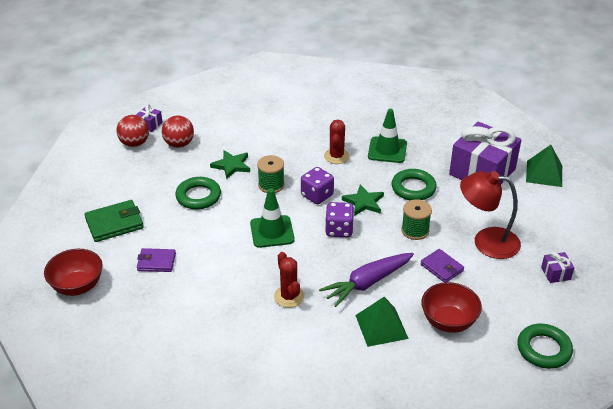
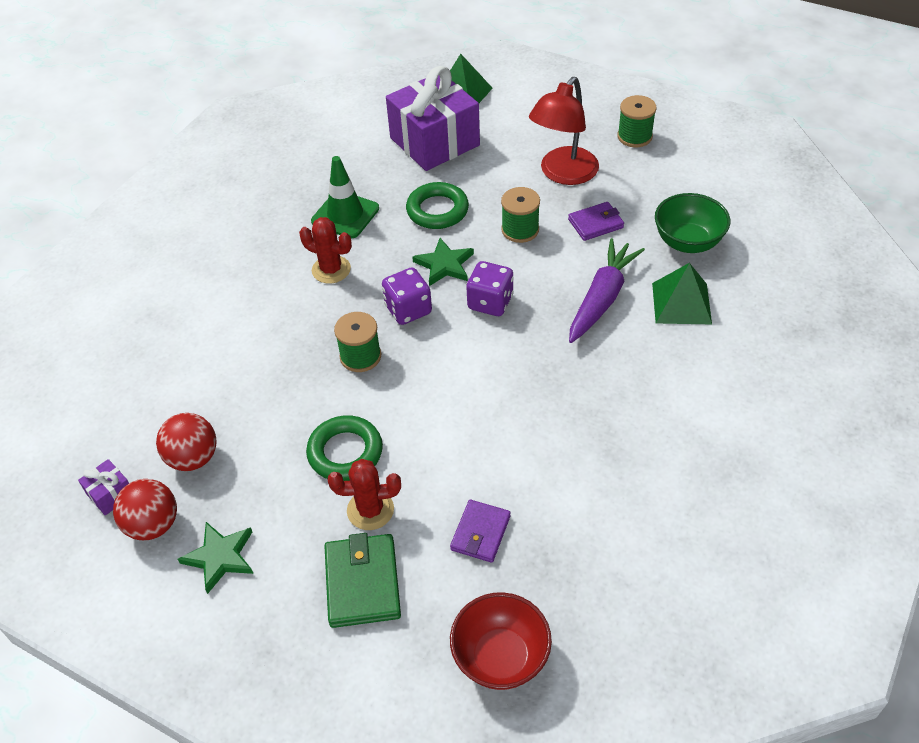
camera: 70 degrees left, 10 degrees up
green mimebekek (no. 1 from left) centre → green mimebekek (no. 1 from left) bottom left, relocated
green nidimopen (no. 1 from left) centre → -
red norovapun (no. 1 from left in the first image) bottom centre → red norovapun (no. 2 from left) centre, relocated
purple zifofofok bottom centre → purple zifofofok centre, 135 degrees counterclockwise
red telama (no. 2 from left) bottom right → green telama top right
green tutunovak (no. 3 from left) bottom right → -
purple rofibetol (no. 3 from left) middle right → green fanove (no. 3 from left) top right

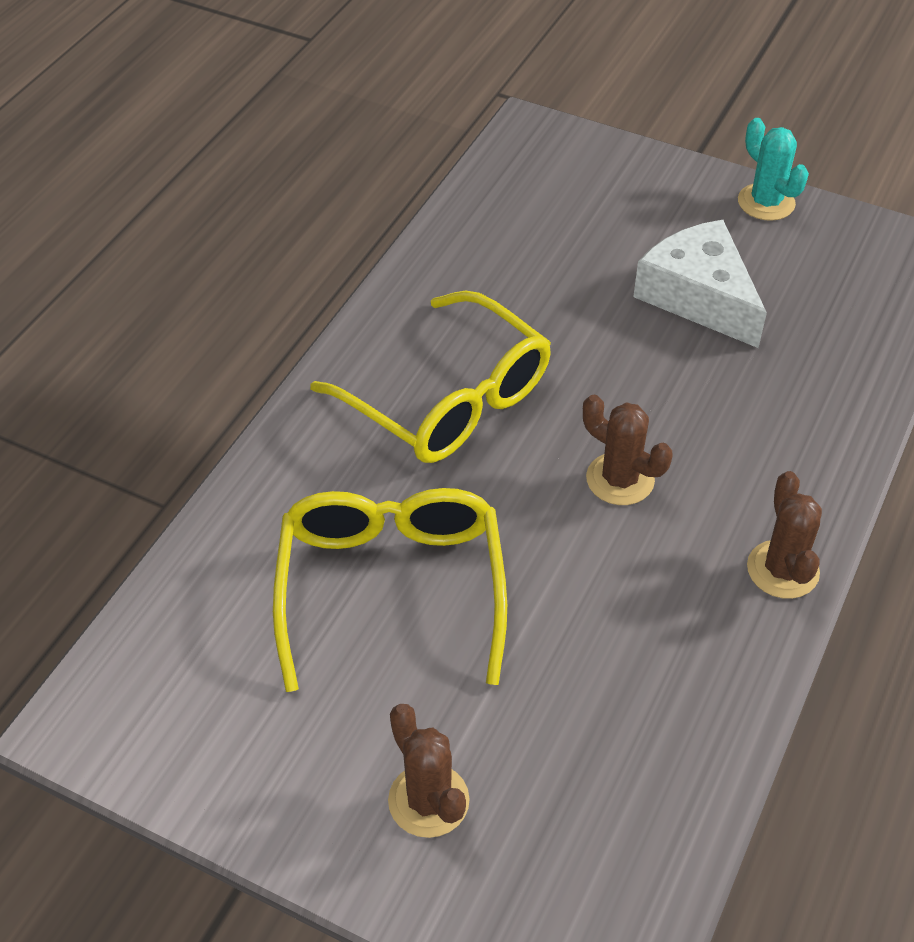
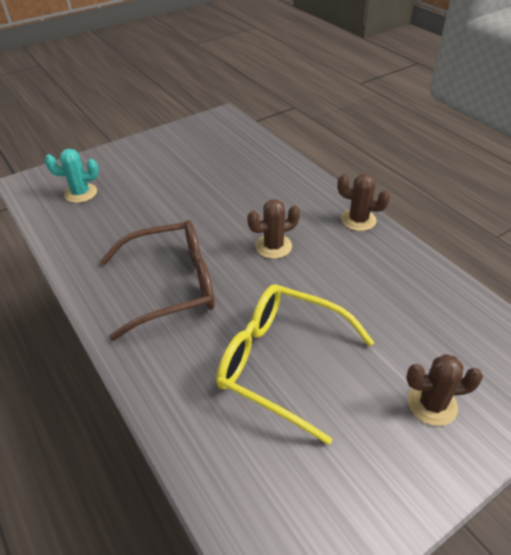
camera: 60 degrees left, 5 degrees down
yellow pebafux (no. 2 from left) centre → brown pebafux middle left
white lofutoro top right → -
turquoise norovapun top right → turquoise norovapun top left, relocated

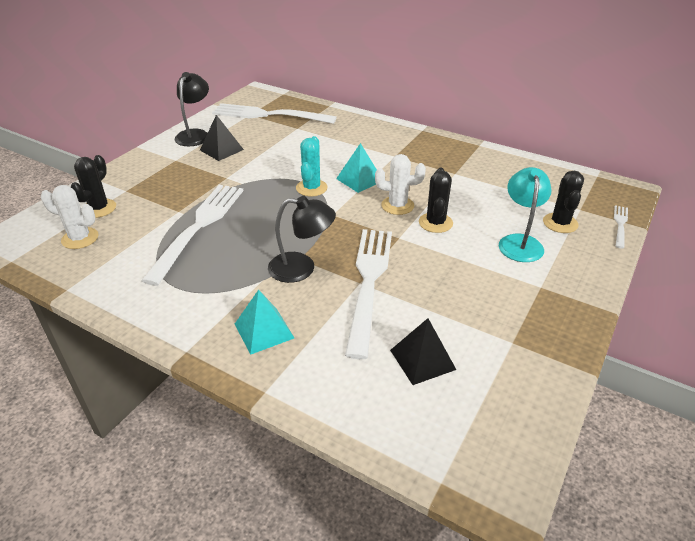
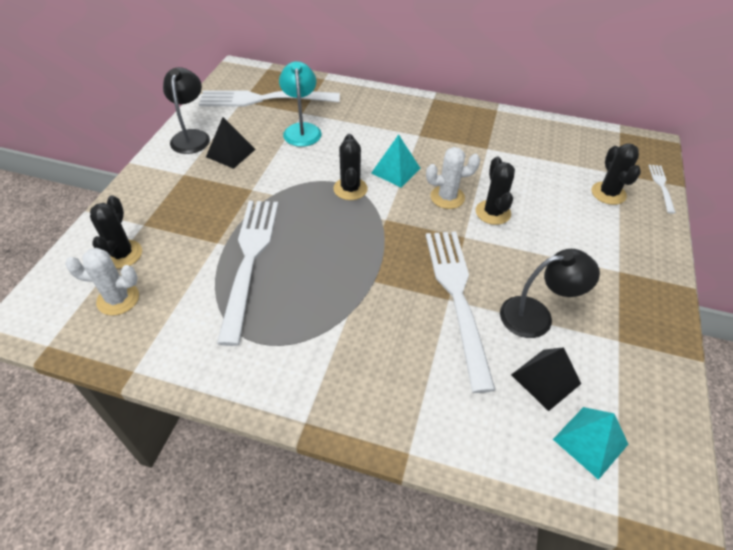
camera: 15 degrees left, 10 degrees up
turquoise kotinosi (no. 1 from left in the first image) centre → turquoise kotinosi (no. 2 from left) bottom right, relocated
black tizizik (no. 2 from left) centre → black tizizik (no. 2 from left) middle right, relocated
turquoise norovapun top centre → black norovapun (no. 2 from left) top centre
turquoise tizizik middle right → turquoise tizizik top centre, relocated

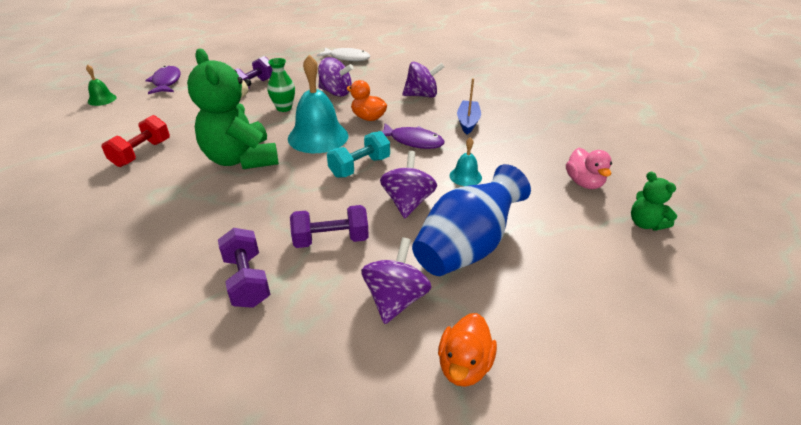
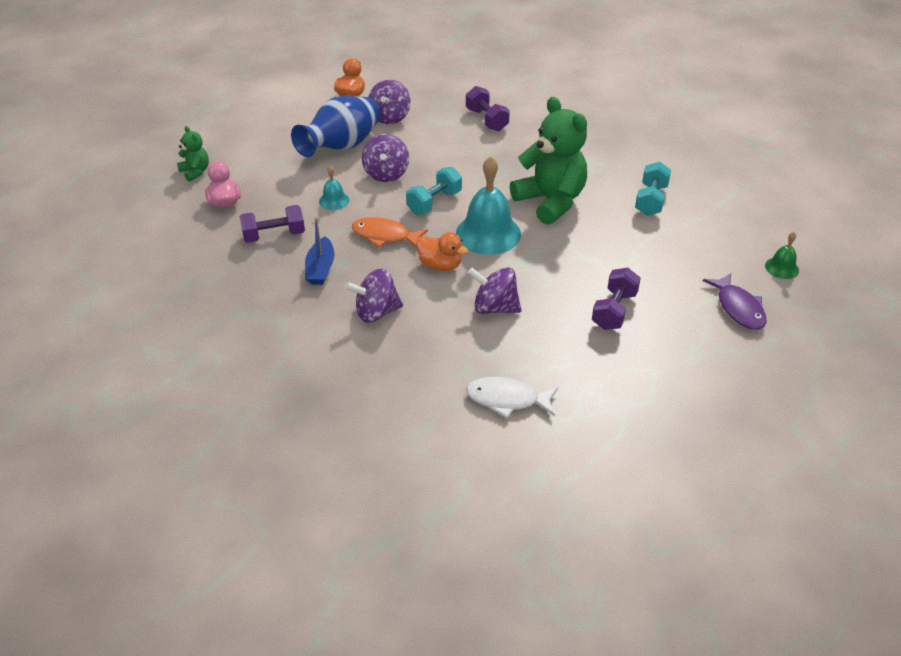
camera: 175 degrees right, 5 degrees up
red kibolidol top left → turquoise kibolidol (no. 2 from left) top right
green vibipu top centre → -
purple kibolidol (no. 3 from left in the first image) centre → purple kibolidol (no. 1 from left) middle left, relocated
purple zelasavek (no. 2 from left) top centre → orange zelasavek centre

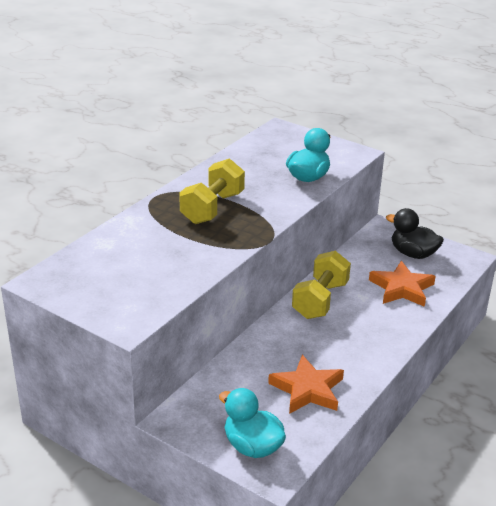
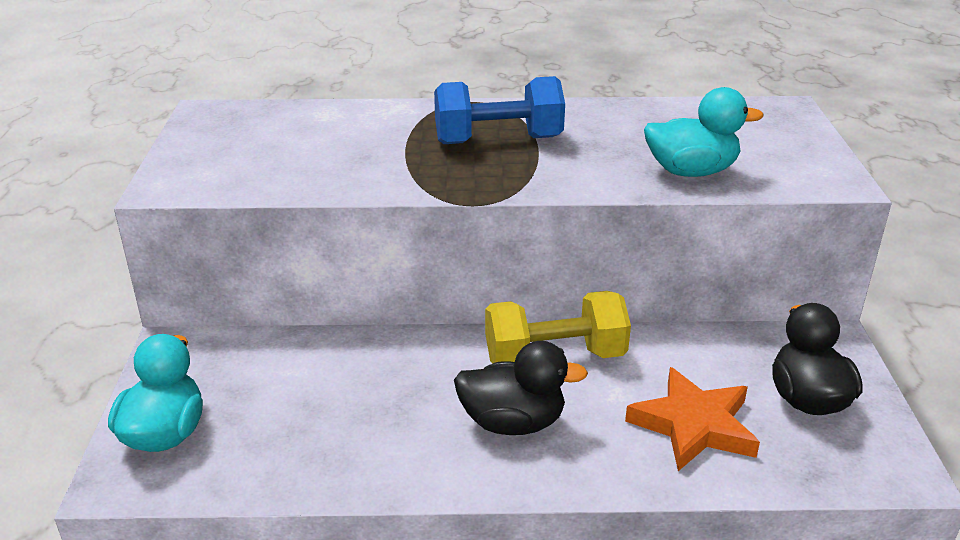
camera: 55 degrees right, 0 degrees up
yellow kibolidol (no. 1 from left) centre → blue kibolidol top centre
orange mimebekek (no. 1 from left) bottom centre → -
- → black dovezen (no. 1 from left) bottom centre

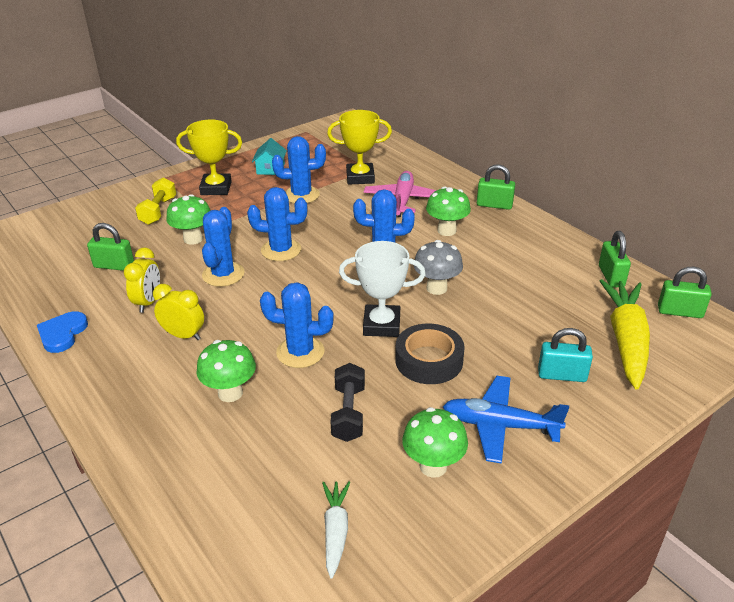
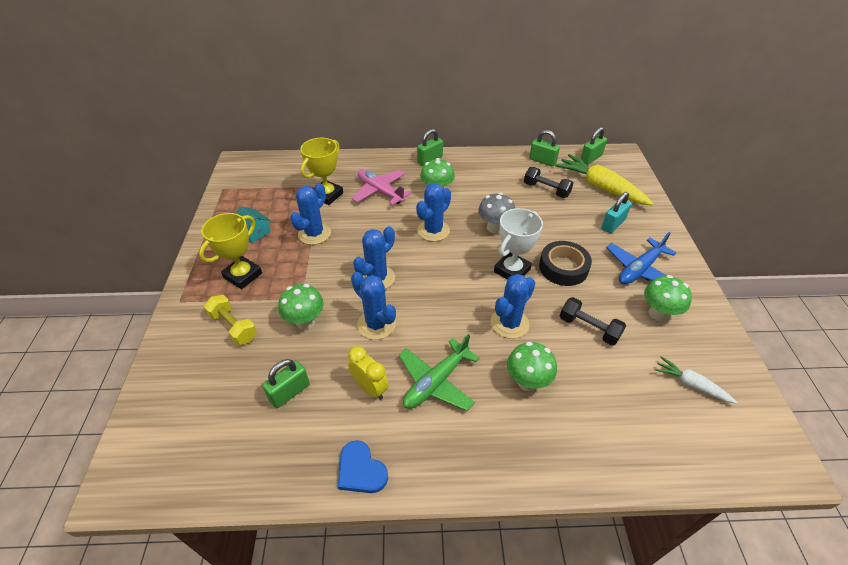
camera: 55 degrees left, 10 degrees up
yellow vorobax (no. 2 from left) middle left → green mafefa centre
- → black kibolidol (no. 1 from left) top centre

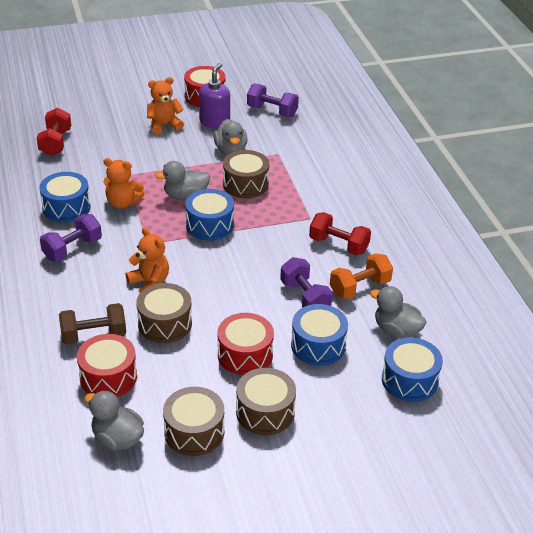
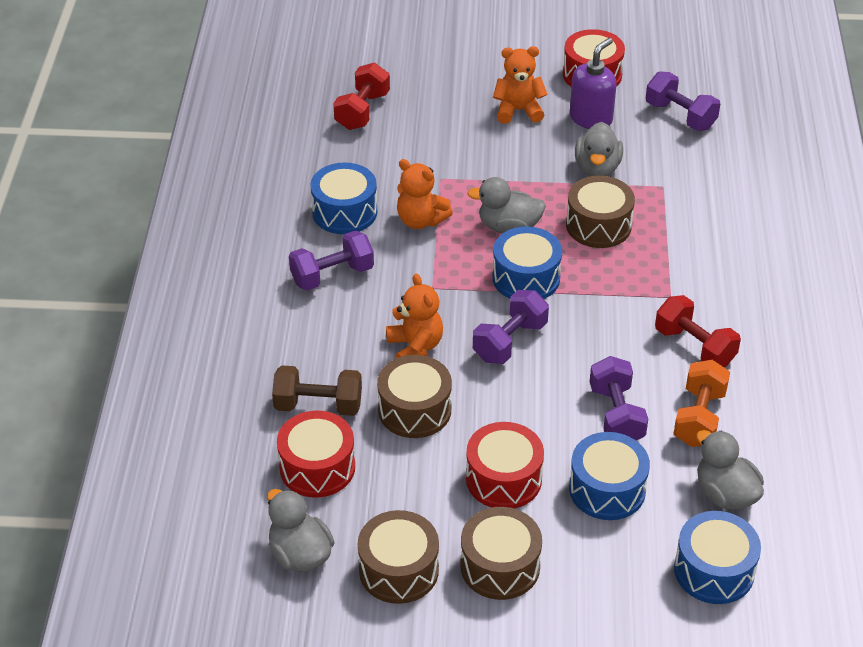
camera: 20 degrees right, 5 degrees up
orange kibolidol middle right, 60 degrees counterclockwise
- → purple kibolidol (no. 2 from left) centre

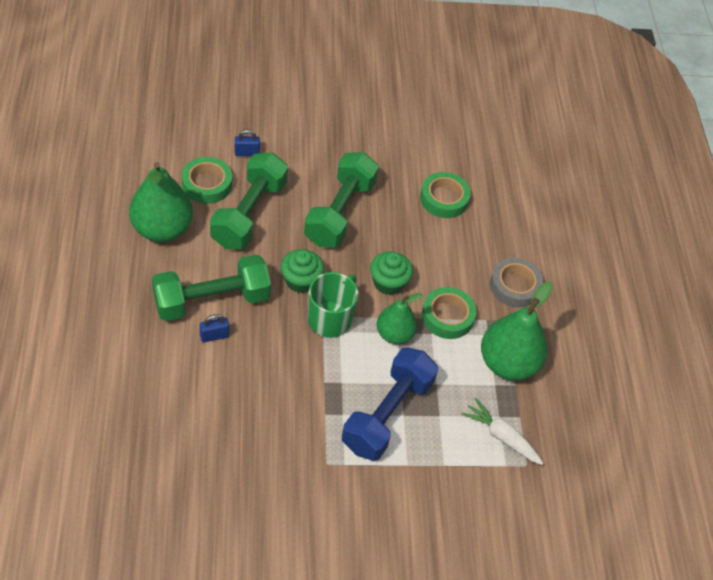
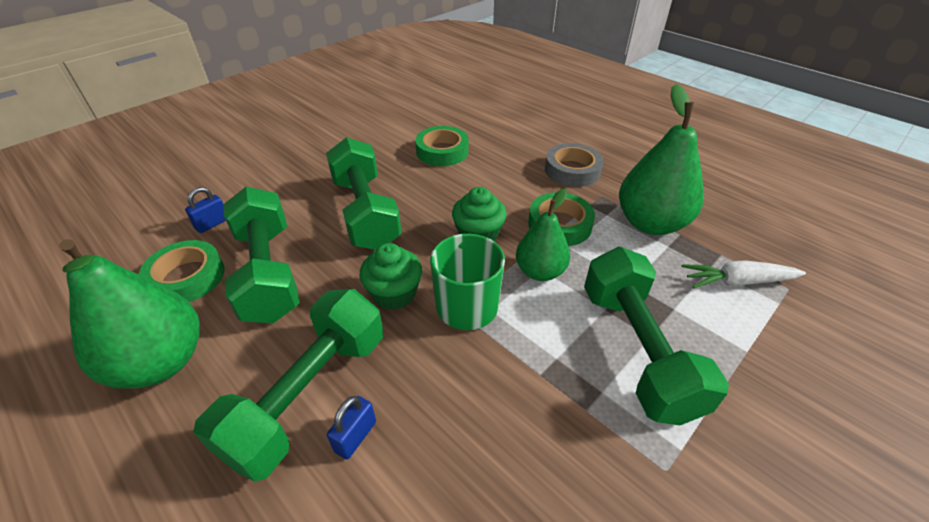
camera: 35 degrees left, 10 degrees down
blue kibolidol bottom centre → green kibolidol (no. 4 from left) middle right

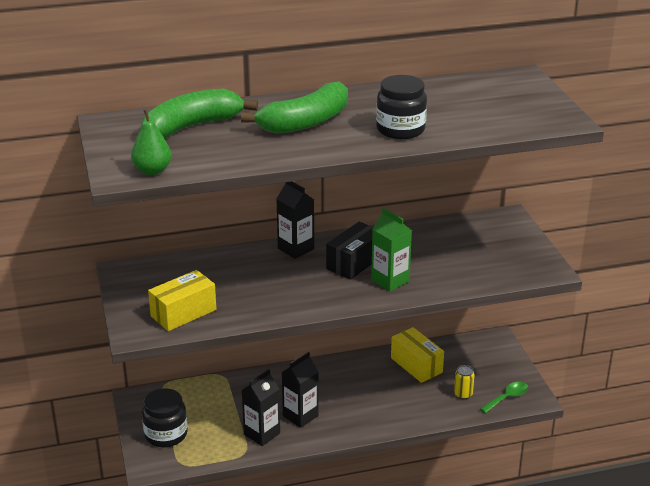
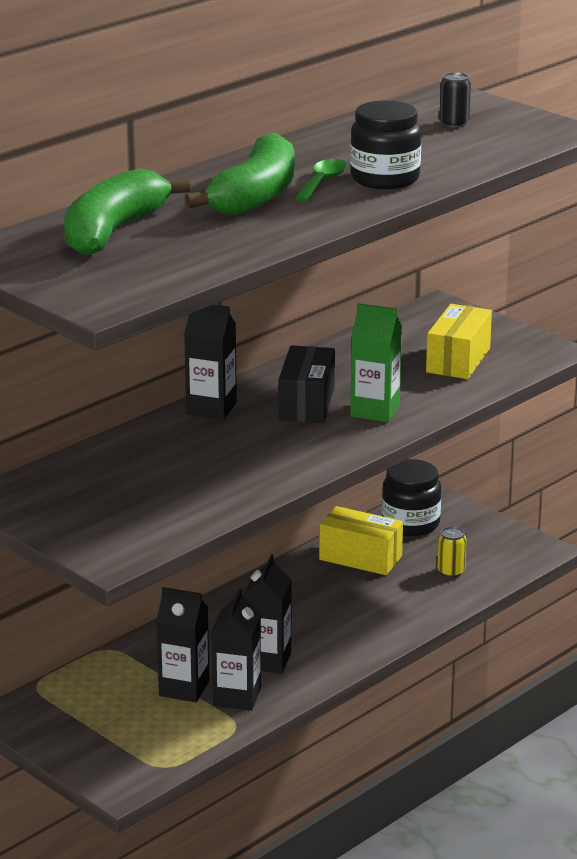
camera: 30 degrees left, 5 degrees down
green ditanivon top left → -
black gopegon (no. 1 from left in the first image) bottom left → black gopegon (no. 2 from left) middle right, relocated
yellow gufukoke (no. 1 from left in the first image) middle left → yellow gufukoke (no. 2 from left) middle right, relocated
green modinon bottom right → green modinon top centre, relocated
- → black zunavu (no. 1 from left) bottom left
- → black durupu top right

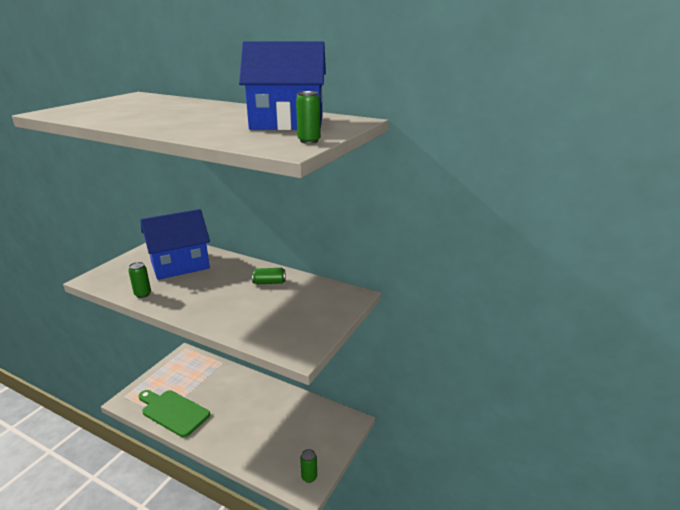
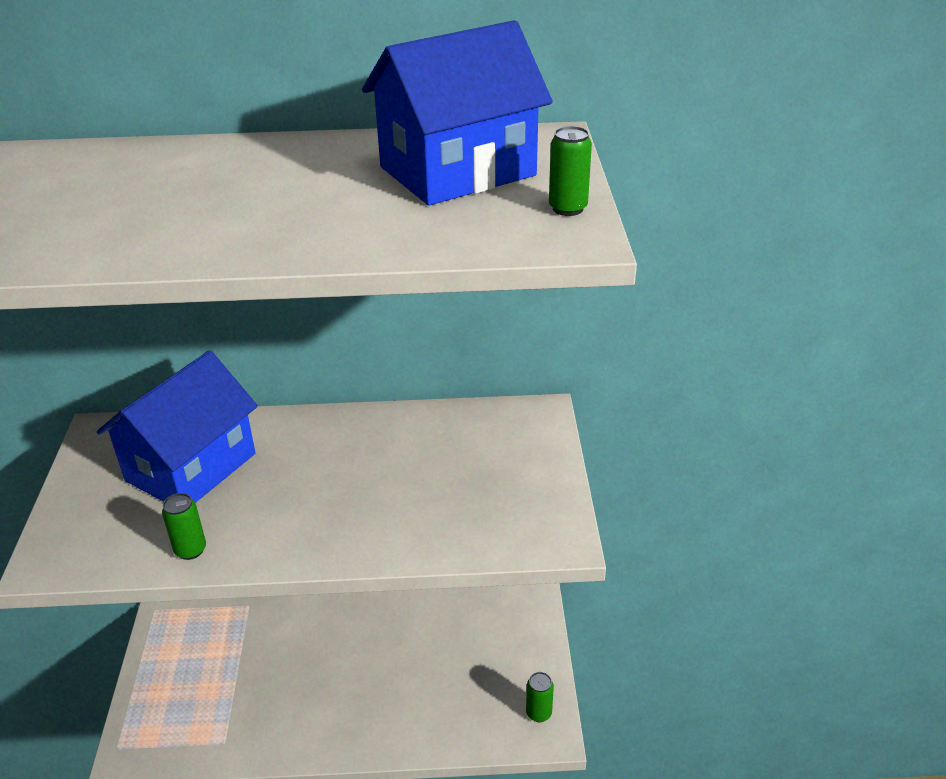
camera: 30 degrees left, 10 degrees up
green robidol bottom left → -
green durupu (no. 2 from left) centre → -

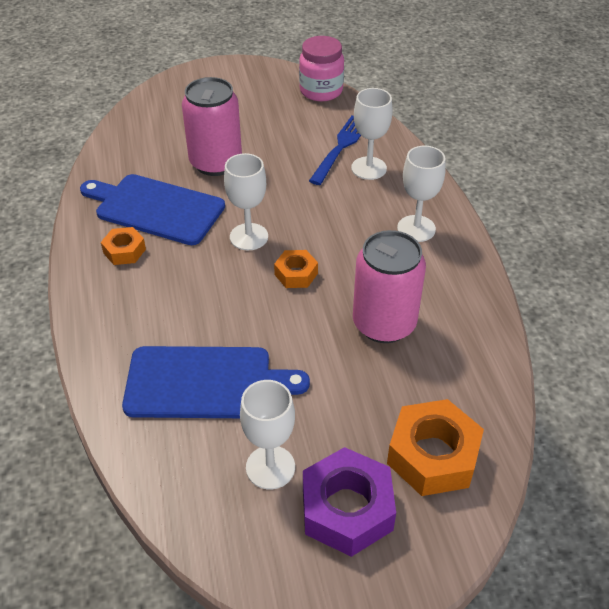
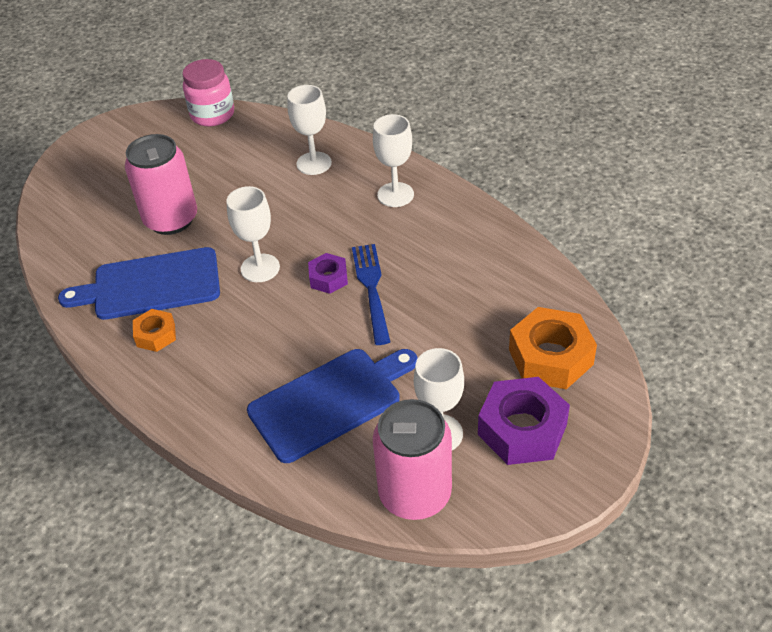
camera: 30 degrees left, 0 degrees up
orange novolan (no. 2 from left) centre → purple novolan (no. 1 from left) centre
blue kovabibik top centre → blue kovabibik centre, relocated
pink durupu (no. 2 from left) centre → pink durupu (no. 2 from left) bottom centre, relocated

